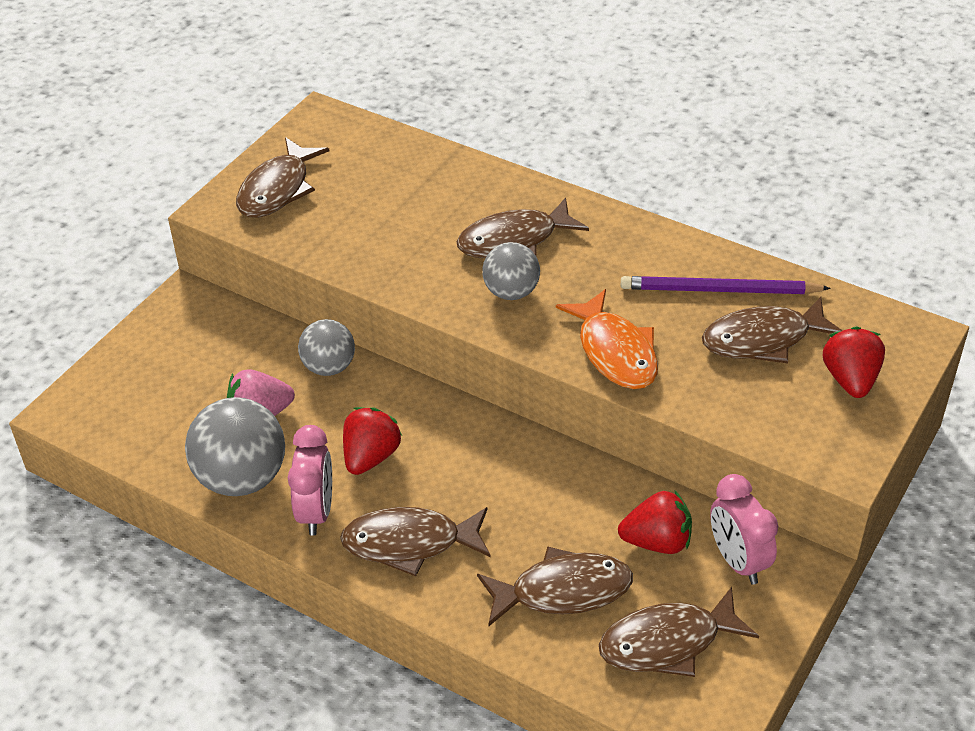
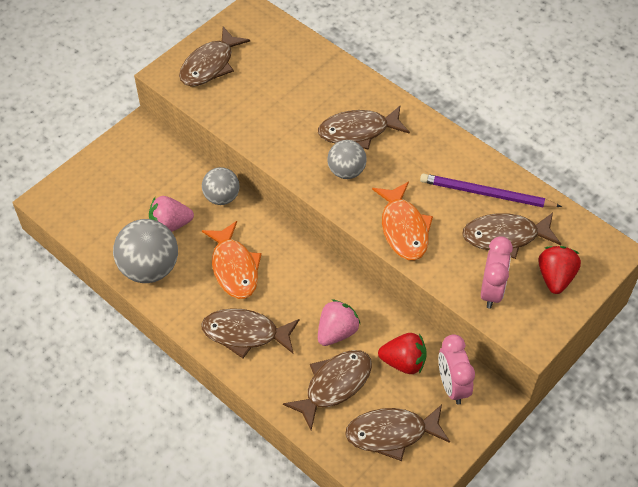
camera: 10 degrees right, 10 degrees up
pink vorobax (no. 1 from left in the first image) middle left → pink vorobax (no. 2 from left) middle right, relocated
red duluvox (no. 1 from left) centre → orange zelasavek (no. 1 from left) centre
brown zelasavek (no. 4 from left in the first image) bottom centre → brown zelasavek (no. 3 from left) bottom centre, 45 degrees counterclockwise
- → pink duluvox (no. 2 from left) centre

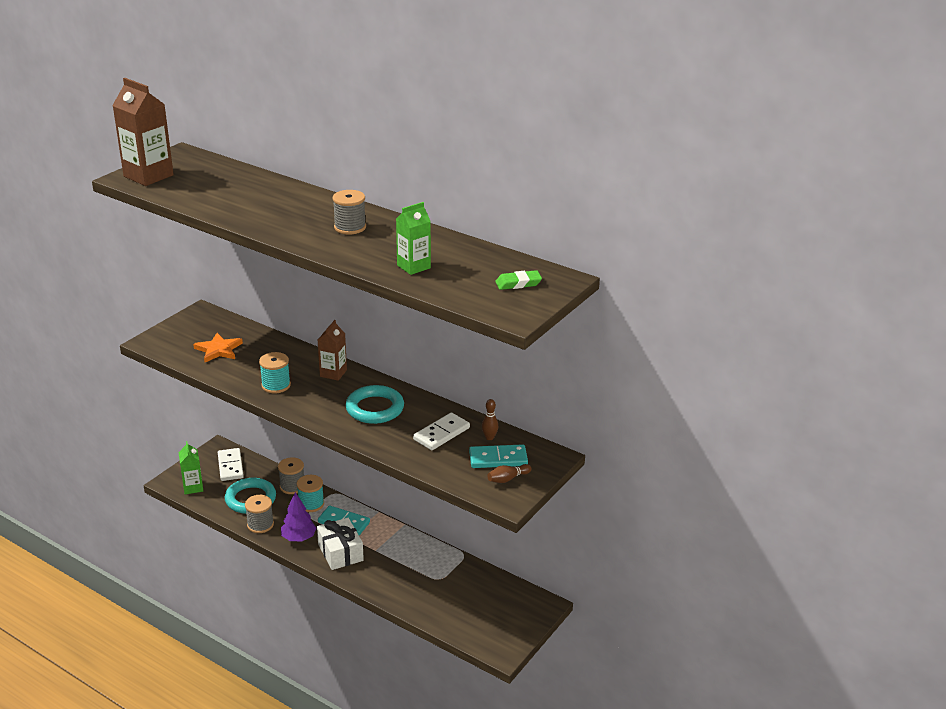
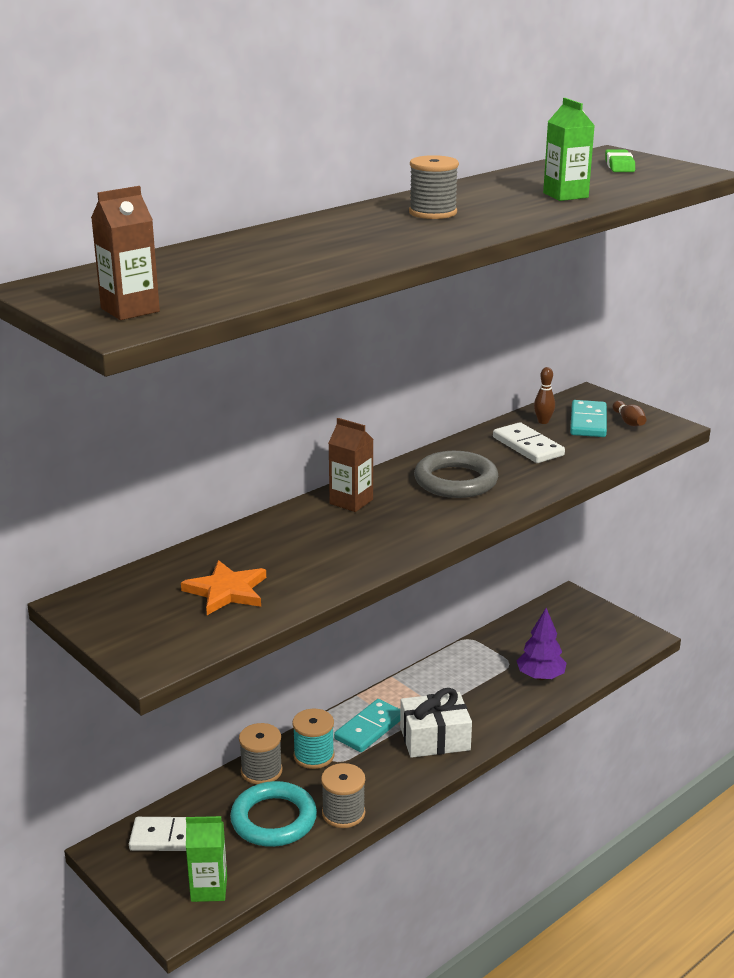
camera: 75 degrees left, 5 degrees down
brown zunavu (no. 1 from left) top left, x0.61
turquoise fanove (no. 1 from left) middle left → -
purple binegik bottom left → purple binegik middle right, relocated
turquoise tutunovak (no. 2 from left) centre → grey tutunovak centre

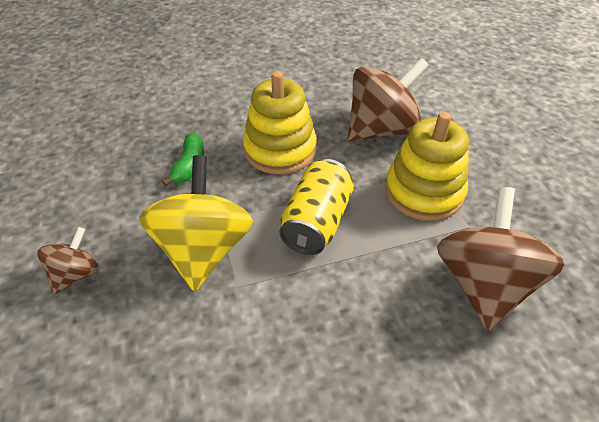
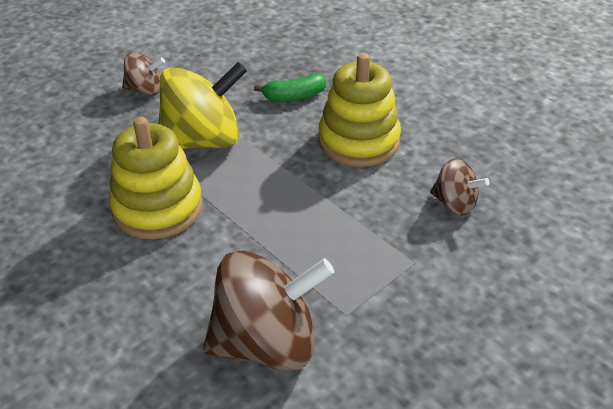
camera: 65 degrees right, 5 degrees down
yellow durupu centre → -
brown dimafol (no. 2 from left in the first image) top centre → brown dimafol (no. 3 from left) middle right, x0.52
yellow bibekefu (no. 2 from left in the first image) middle right → yellow bibekefu (no. 1 from left) middle left, relocated

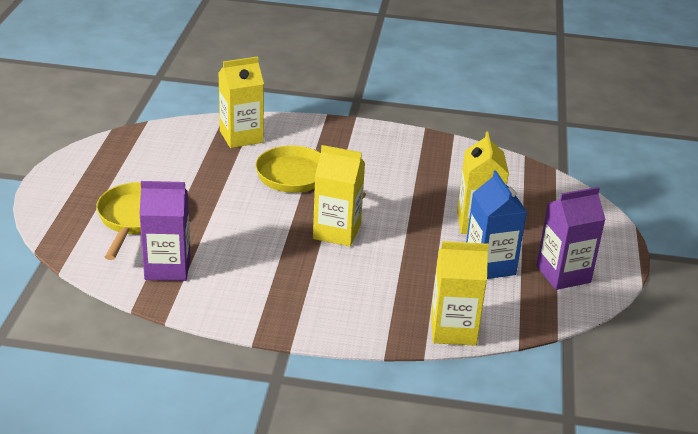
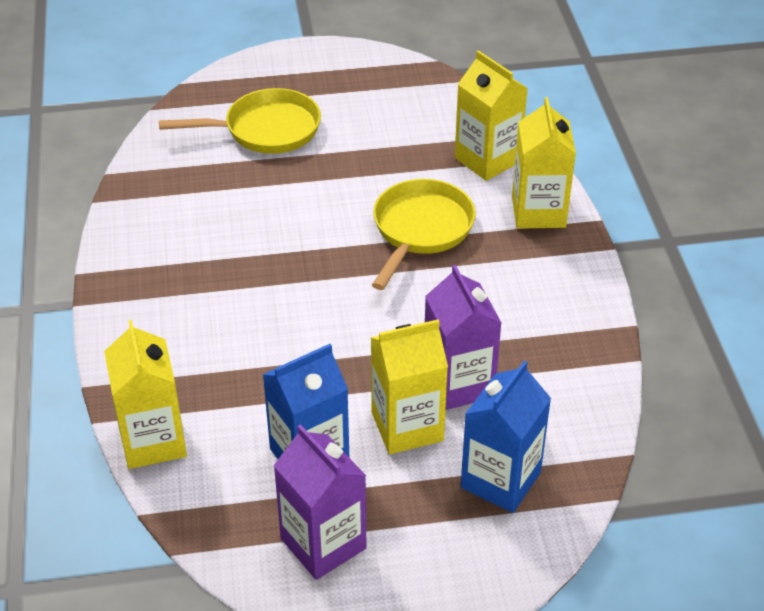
camera: 75 degrees right, 10 degrees up
purple zunavu (no. 1 from left in the first image) middle left → purple zunavu (no. 2 from left) centre, relocated
yellow zunavu (no. 2 from left in the first image) centre → yellow zunavu (no. 4 from left) top right, relocated
- → blue zunavu (no. 2 from left) bottom centre

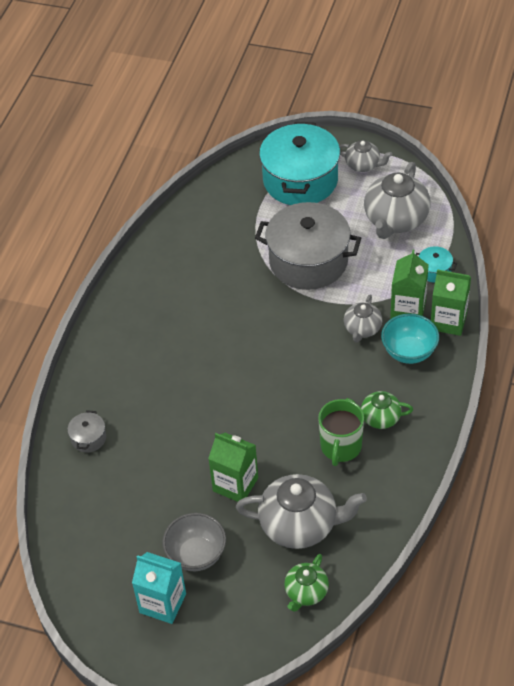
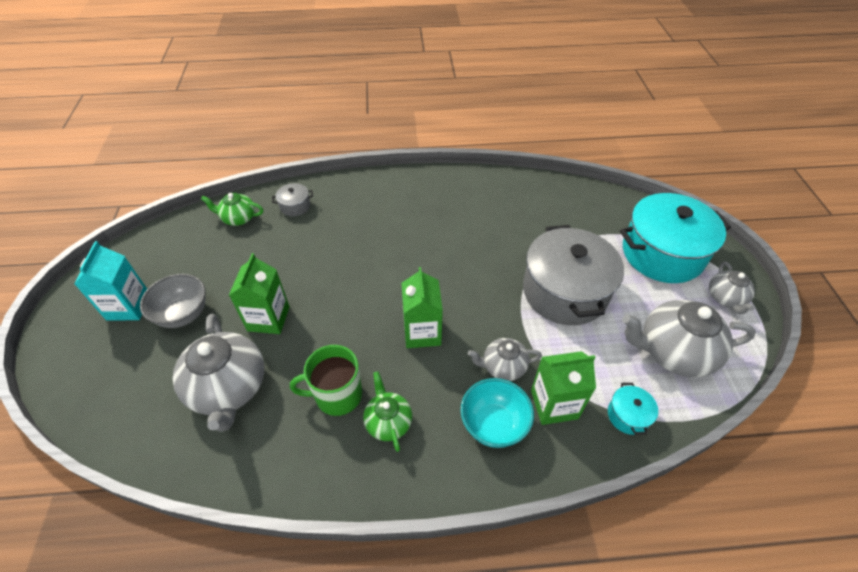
camera: 65 degrees right, 0 degrees up
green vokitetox (no. 1 from left) bottom centre → green vokitetox (no. 1 from left) middle left, relocated
green zunavu (no. 3 from left in the first image) middle right → green zunavu (no. 2 from left) centre, relocated

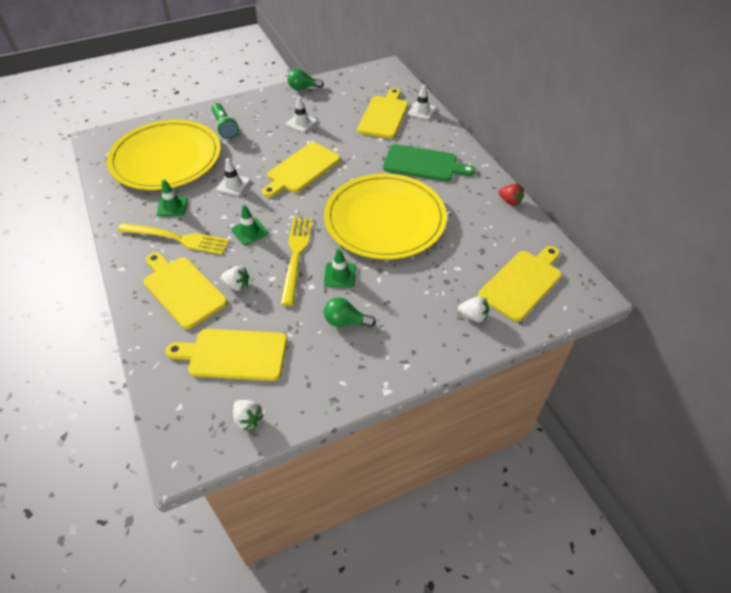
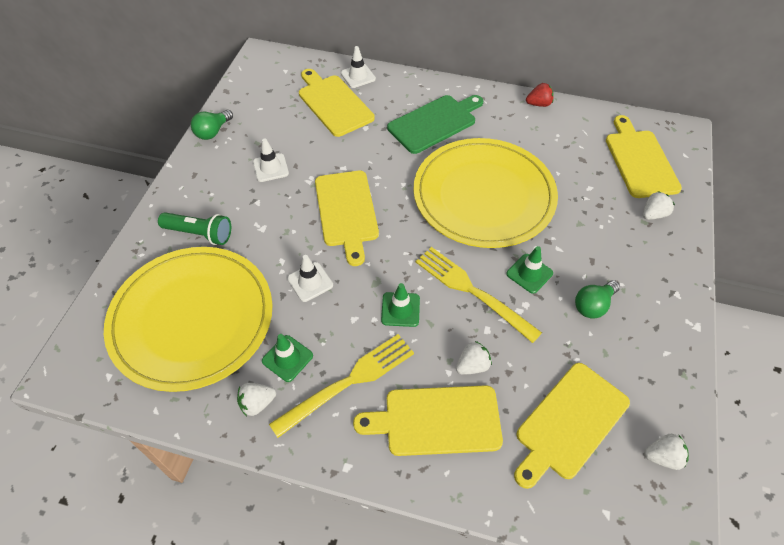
camera: 50 degrees left, 5 degrees up
- → white duluvox (no. 1 from left) bottom left

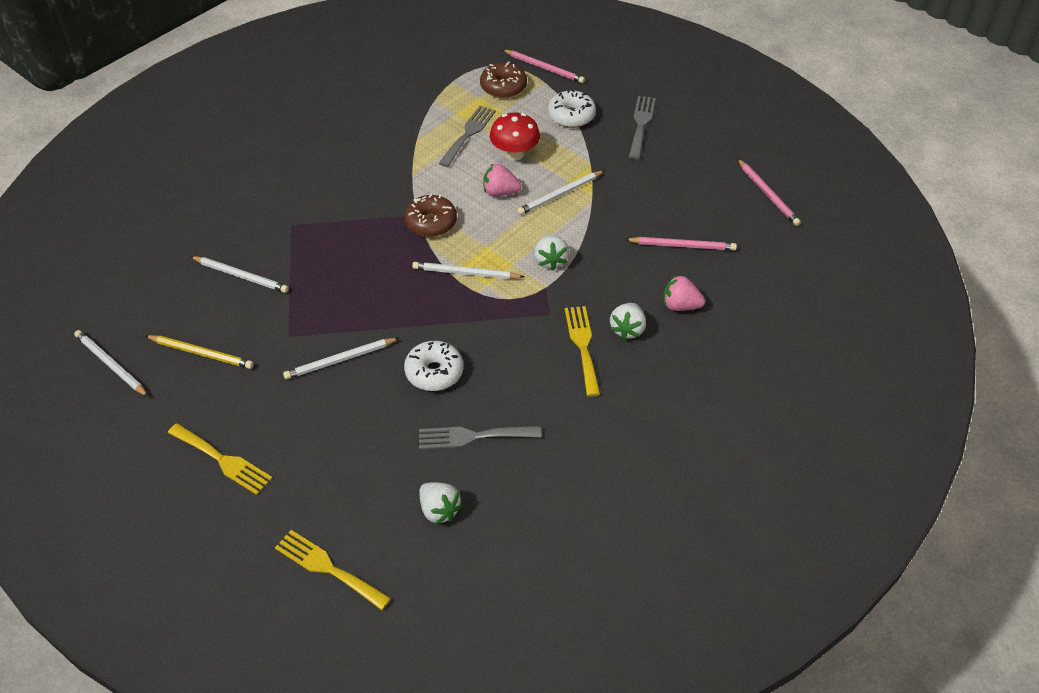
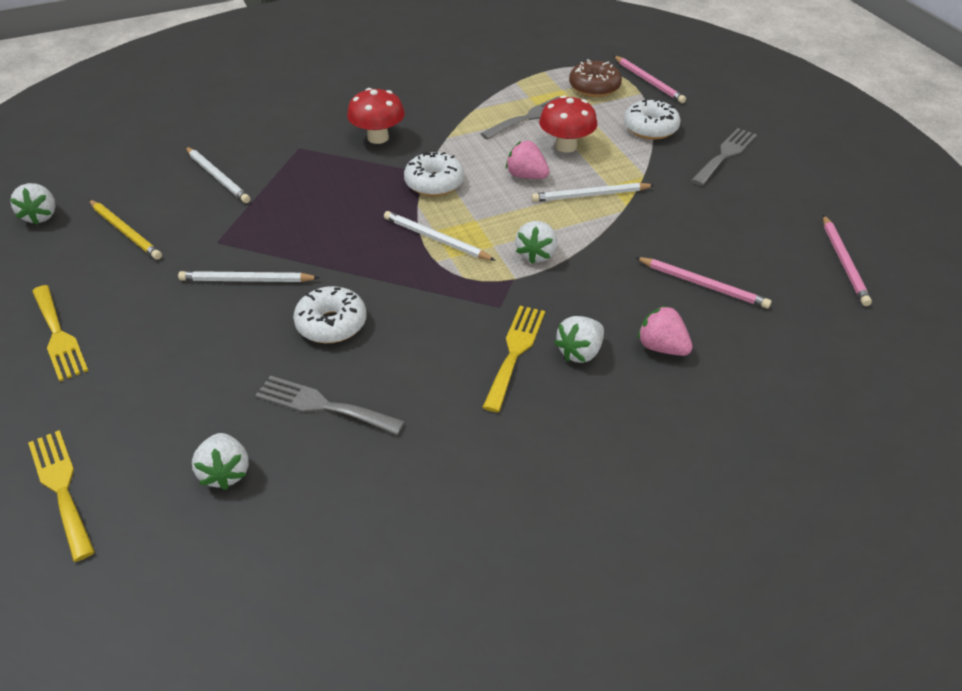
camera: 25 degrees right, 5 degrees down
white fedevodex (no. 1 from left) middle left → white duluvox (no. 1 from left) top left
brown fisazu (no. 1 from left) top centre → white fisazu (no. 2 from left) top centre
- → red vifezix (no. 1 from left) top centre

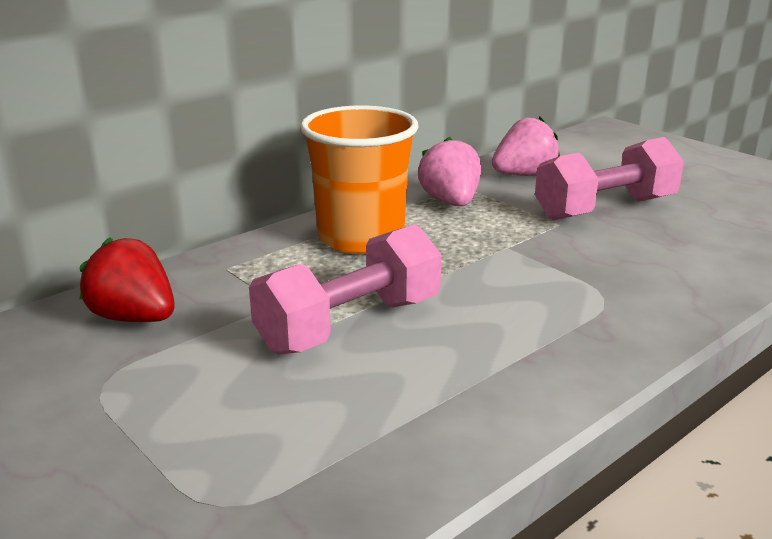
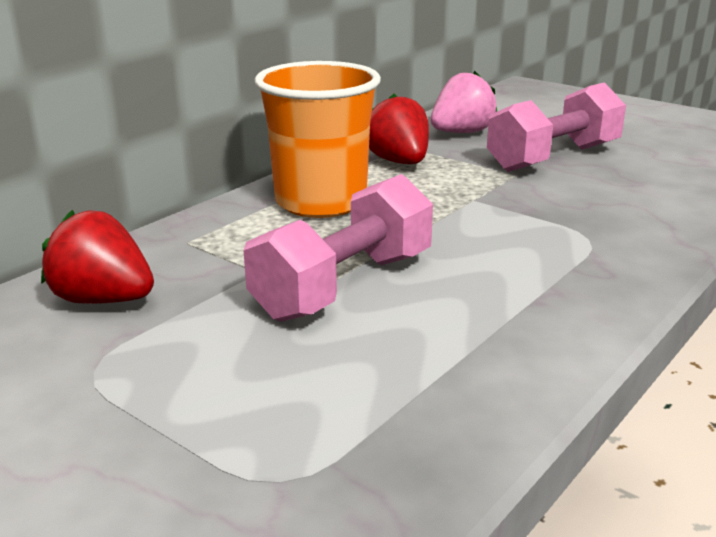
camera: 10 degrees left, 0 degrees up
pink duluvox (no. 1 from left) top centre → red duluvox (no. 2 from left) top centre

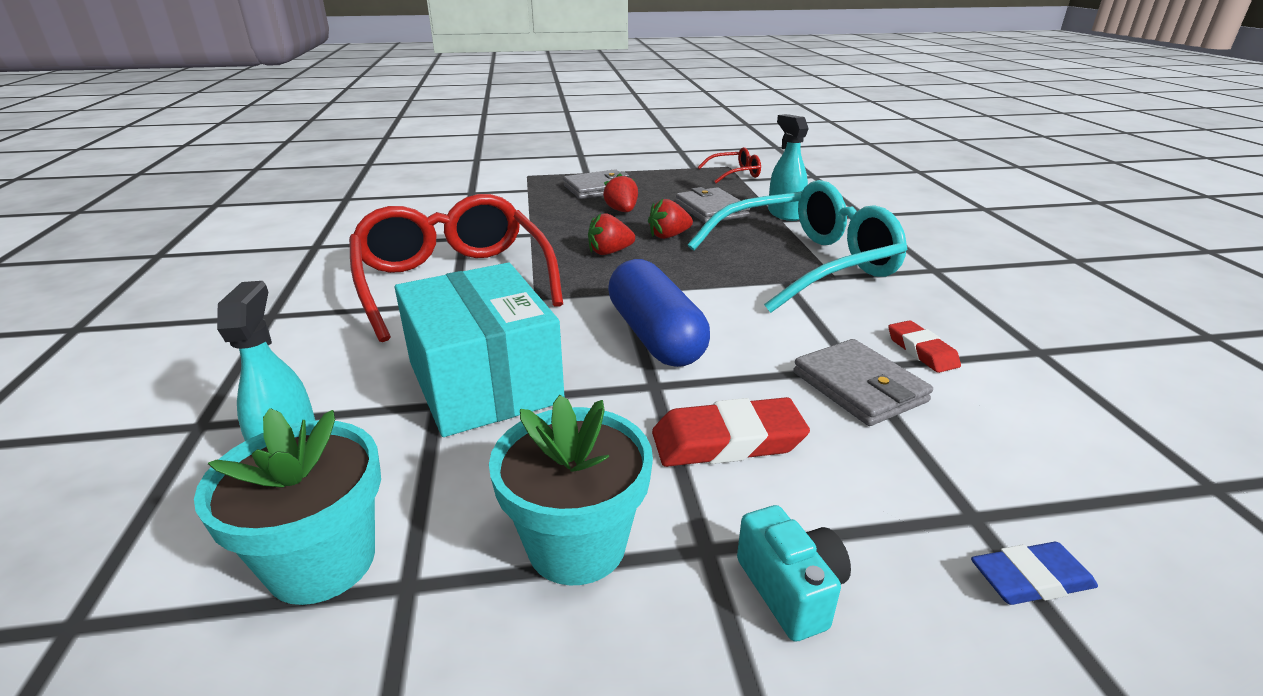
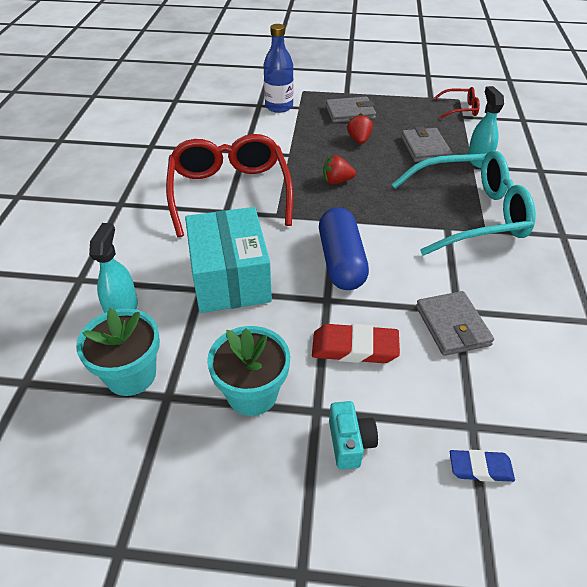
camera: 15 degrees right, 15 degrees up
red duluvox (no. 3 from left) top centre → -
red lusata (no. 2 from left) middle right → -
- → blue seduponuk top centre

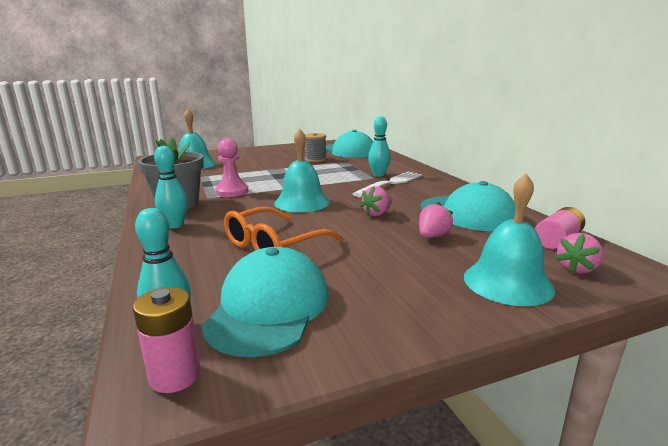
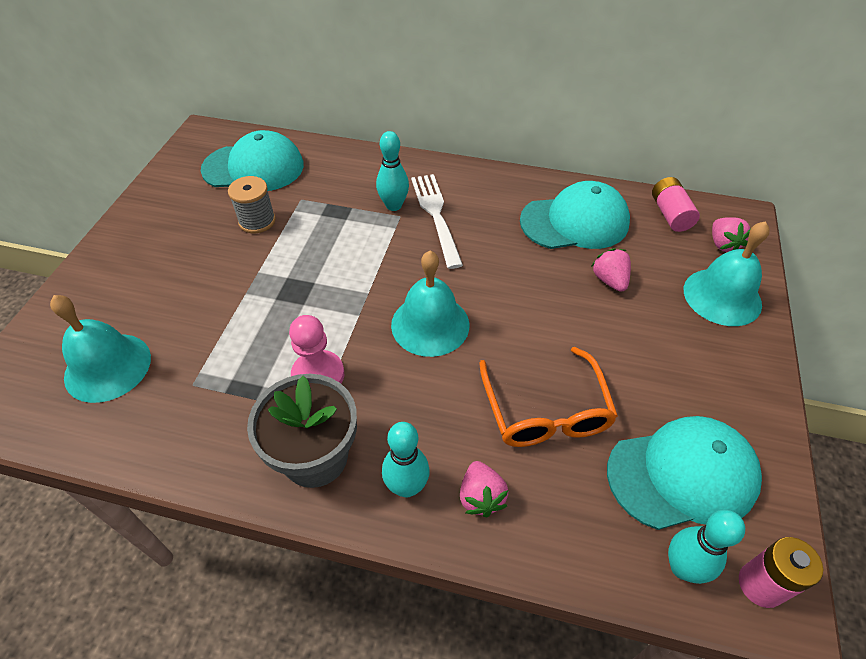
camera: 55 degrees left, 30 degrees up
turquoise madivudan (no. 1 from left in the first image) bottom centre → turquoise madivudan (no. 3 from left) bottom right, 120 degrees clockwise
pink duluvox (no. 1 from left) centre → pink duluvox (no. 1 from left) bottom centre, relocated

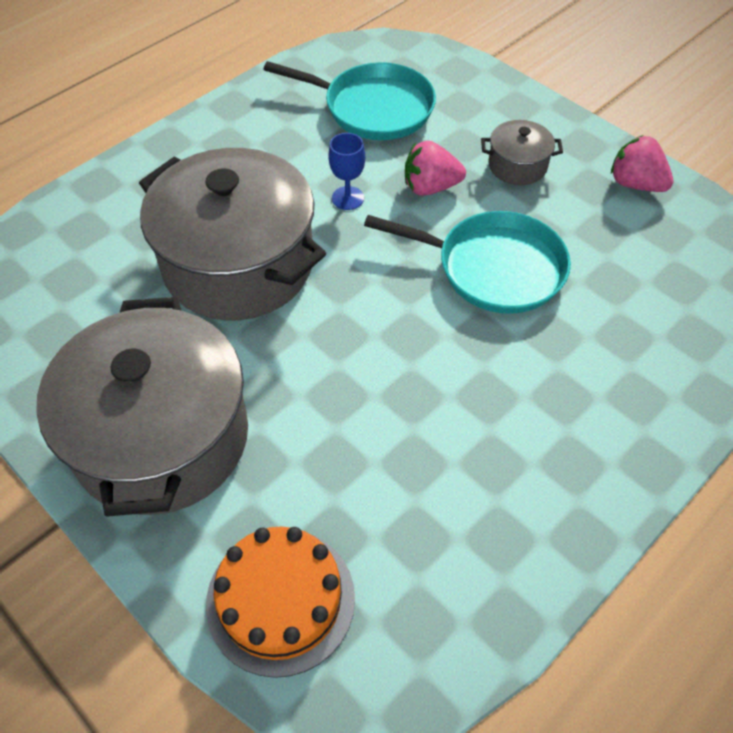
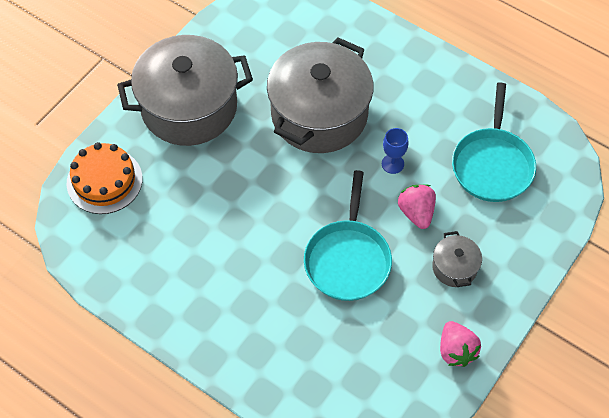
camera: 80 degrees right, 5 degrees up
pink duluvox (no. 2 from left) top right → pink duluvox (no. 2 from left) bottom right, 135 degrees clockwise

